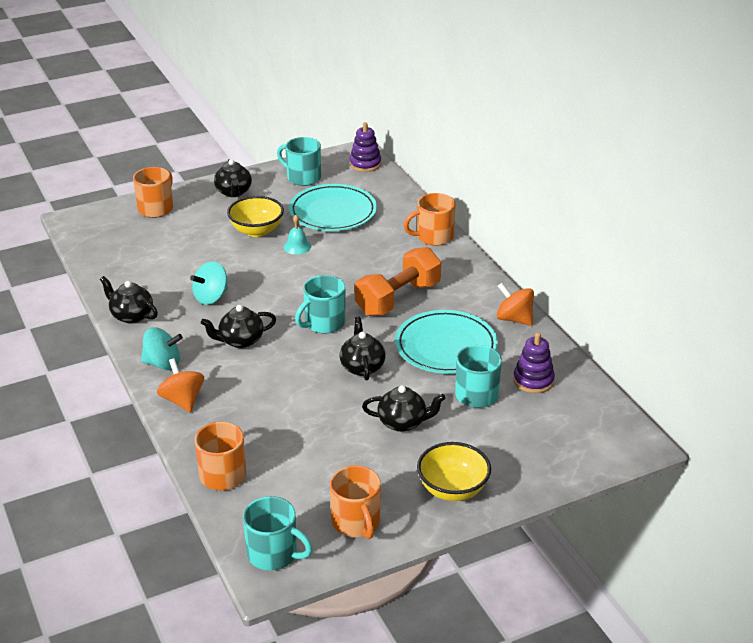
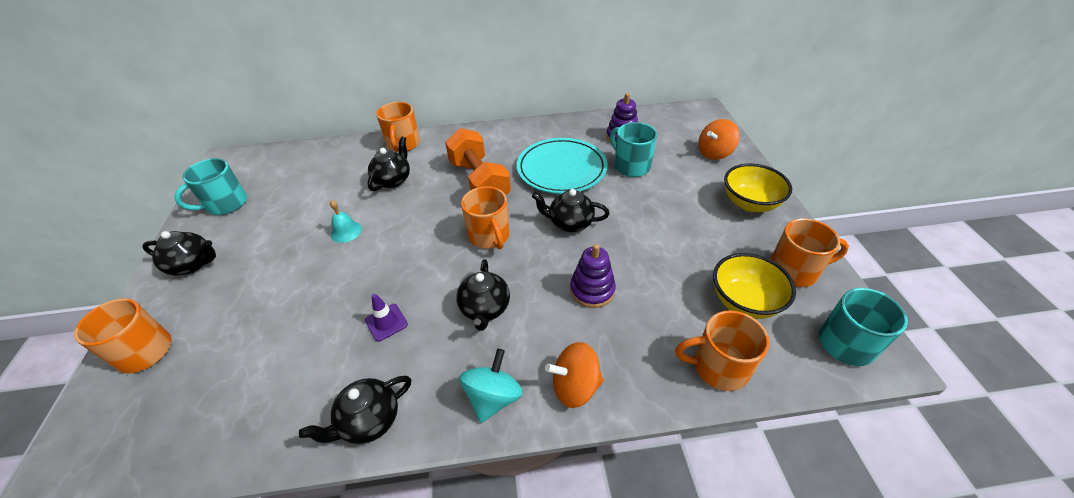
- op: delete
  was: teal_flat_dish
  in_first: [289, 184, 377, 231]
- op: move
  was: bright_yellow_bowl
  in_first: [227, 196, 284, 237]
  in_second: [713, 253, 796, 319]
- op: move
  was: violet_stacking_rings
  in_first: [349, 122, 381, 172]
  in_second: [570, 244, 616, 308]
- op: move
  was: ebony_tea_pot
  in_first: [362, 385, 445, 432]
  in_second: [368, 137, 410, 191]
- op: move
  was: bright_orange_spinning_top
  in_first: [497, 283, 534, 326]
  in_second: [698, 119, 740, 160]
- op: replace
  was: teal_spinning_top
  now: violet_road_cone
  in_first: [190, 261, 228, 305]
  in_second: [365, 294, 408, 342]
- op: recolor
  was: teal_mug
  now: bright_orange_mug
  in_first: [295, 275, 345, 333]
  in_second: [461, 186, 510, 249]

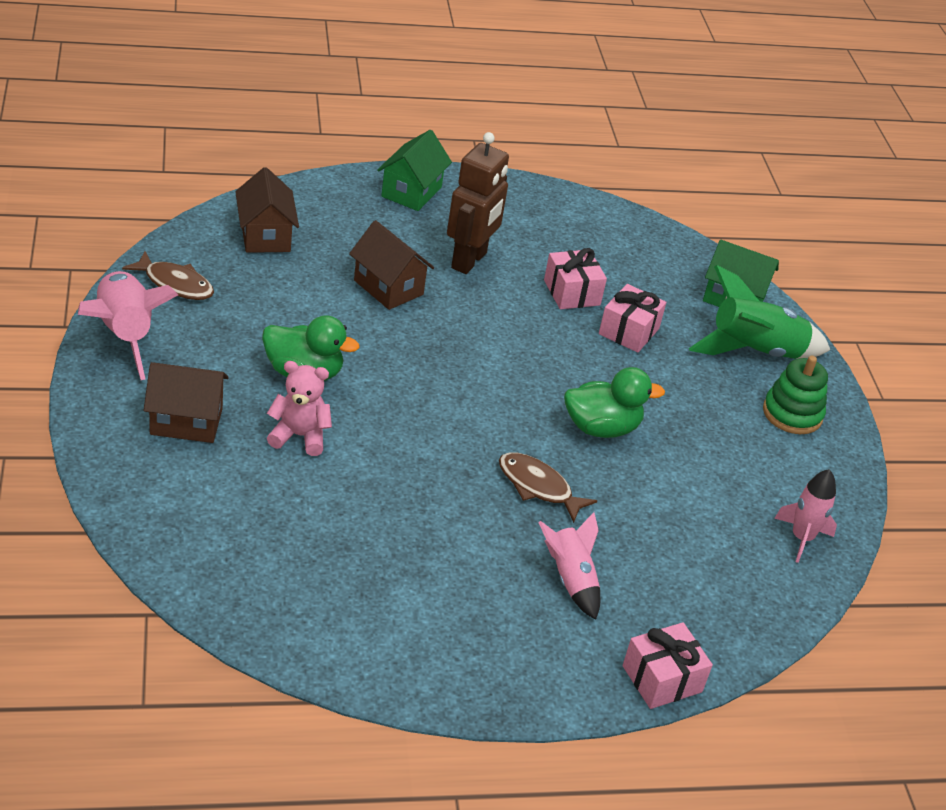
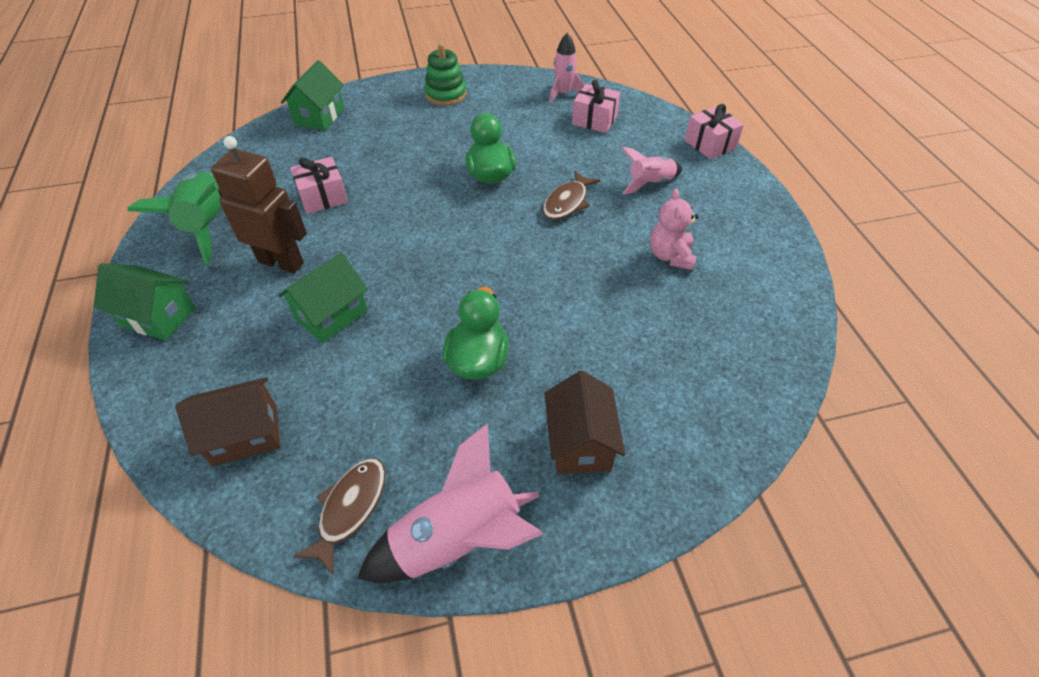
- op: move
  was: pink_teddy
  in_first: [267, 361, 332, 456]
  in_second: [650, 188, 699, 270]
- op: move
  was: pink_gift
  in_first: [599, 284, 667, 353]
  in_second: [572, 80, 621, 133]
- op: move
  was: green_toy_rocket
  in_first: [689, 265, 830, 359]
  in_second: [128, 172, 222, 265]
- op: recolor
  was: dark_brown_house
  now: green_house
  in_first: [349, 220, 434, 310]
  in_second: [278, 253, 368, 343]

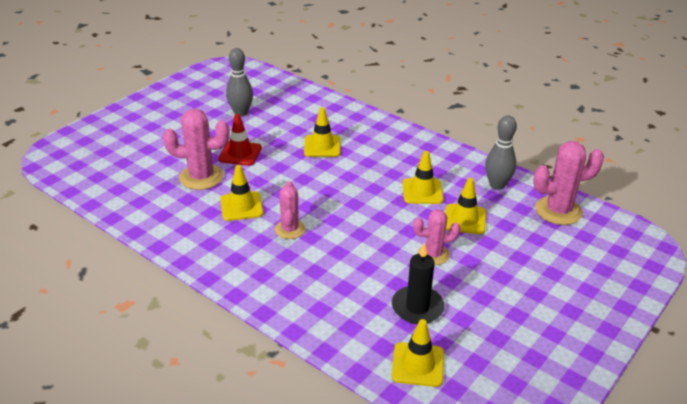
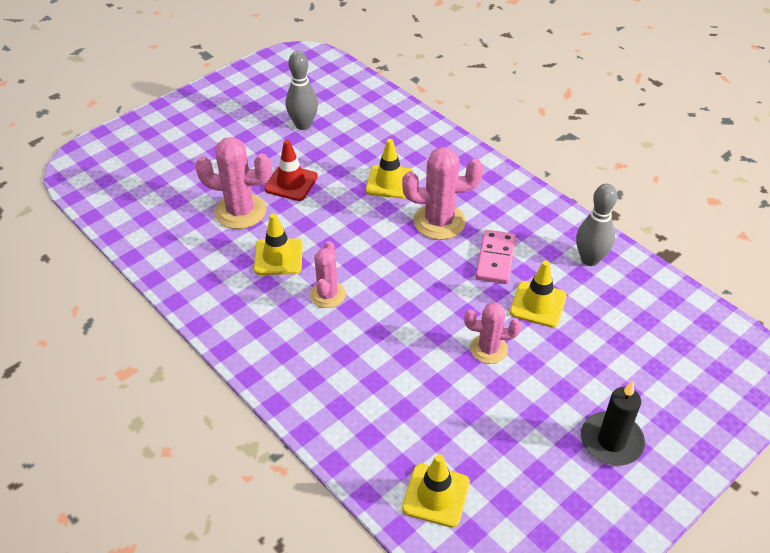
- op: move
  was: ebony_wax_candle
  in_first: [392, 242, 445, 324]
  in_second: [581, 381, 645, 466]
- op: move
  was: pink_saguaro_cactus
  in_first: [533, 141, 604, 225]
  in_second: [402, 147, 483, 240]
- op: replace
  was: bright_yellow_road_cone
  now: pink_domino_tile
  in_first: [403, 151, 444, 204]
  in_second: [476, 230, 516, 284]

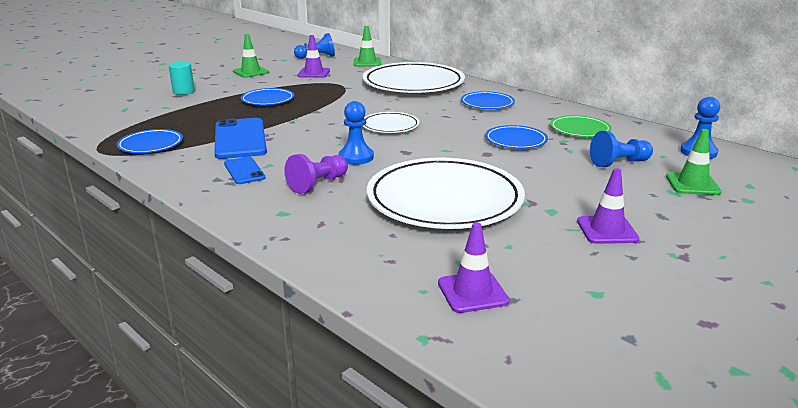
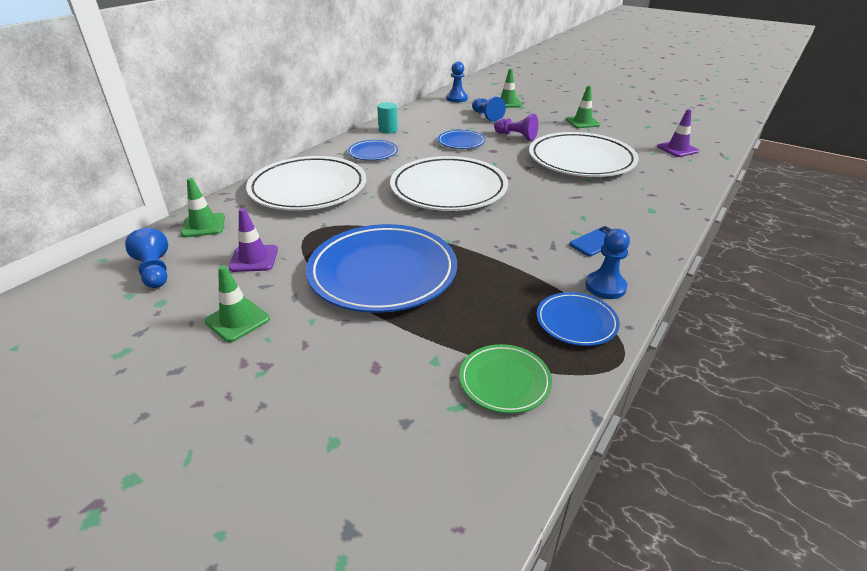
- op: delete
  was: royal_blue_smartphone
  in_first: [214, 118, 267, 159]
- op: move
  was: teal_cylinder_shape
  in_first: [169, 62, 195, 95]
  in_second: [377, 102, 398, 134]
- op: move
  was: violet_chess_pawn
  in_first: [284, 154, 348, 194]
  in_second: [494, 114, 538, 141]
- op: move
  was: royal_blue_chess_pawn
  in_first: [339, 101, 374, 165]
  in_second: [586, 229, 630, 299]
- op: move
  was: green_flat_dish
  in_first: [550, 115, 612, 137]
  in_second: [459, 344, 552, 414]
- op: recolor
  was: violet_road_cone
  now: green_road_cone
  in_first: [577, 168, 639, 244]
  in_second: [566, 85, 600, 128]
- op: resize
  was: royal_blue_flat_dish
  in_first: [241, 88, 294, 105]
  in_second: [306, 224, 457, 313]
  ratio: 2.07
- op: resize
  was: snow-white_flat_dish
  in_first: [363, 112, 420, 133]
  in_second: [390, 156, 508, 211]
  ratio: 2.07

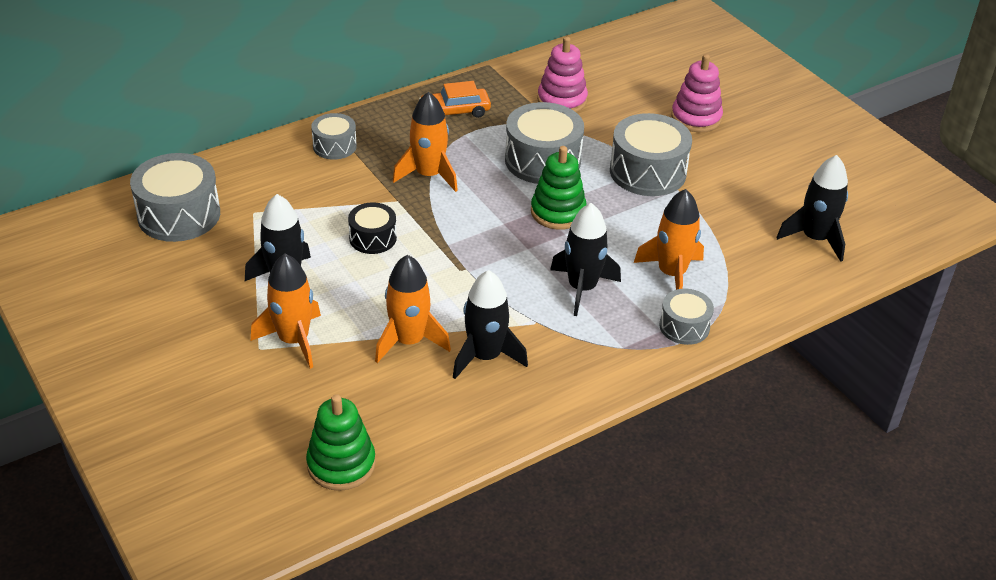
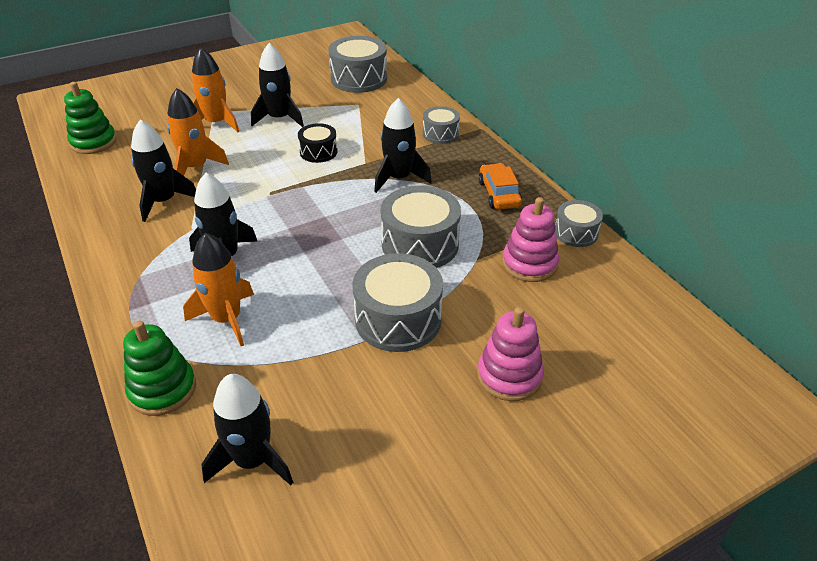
- op: move
  was: green_stacking_rings
  in_first: [531, 146, 587, 230]
  in_second: [123, 321, 196, 416]
- op: move
  was: gray_drum
  in_first: [659, 289, 714, 345]
  in_second: [555, 200, 603, 247]
- op: recolor
  was: bright_orange_toy_rocket
  now: ebony_toy_rocket
  in_first: [393, 92, 458, 192]
  in_second: [374, 98, 432, 193]

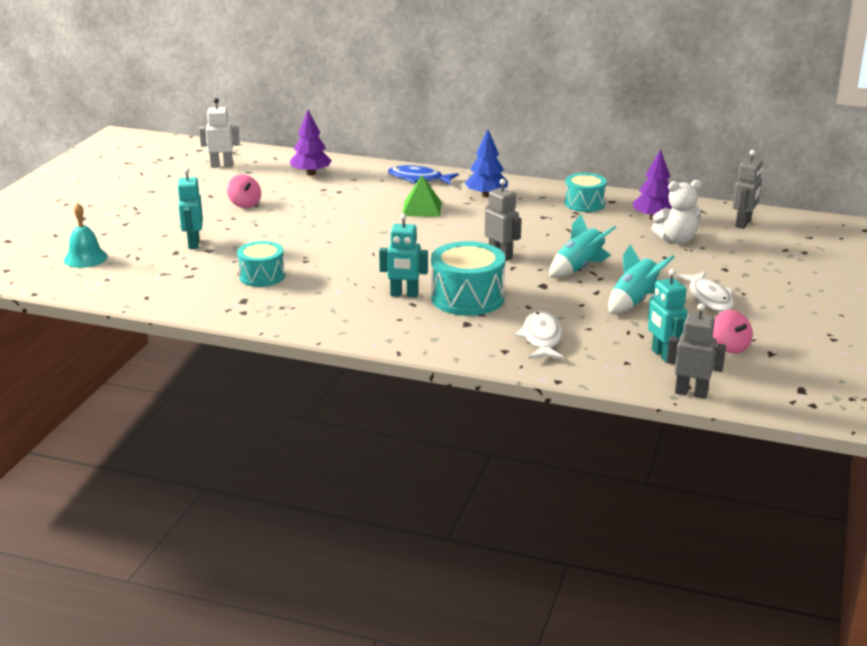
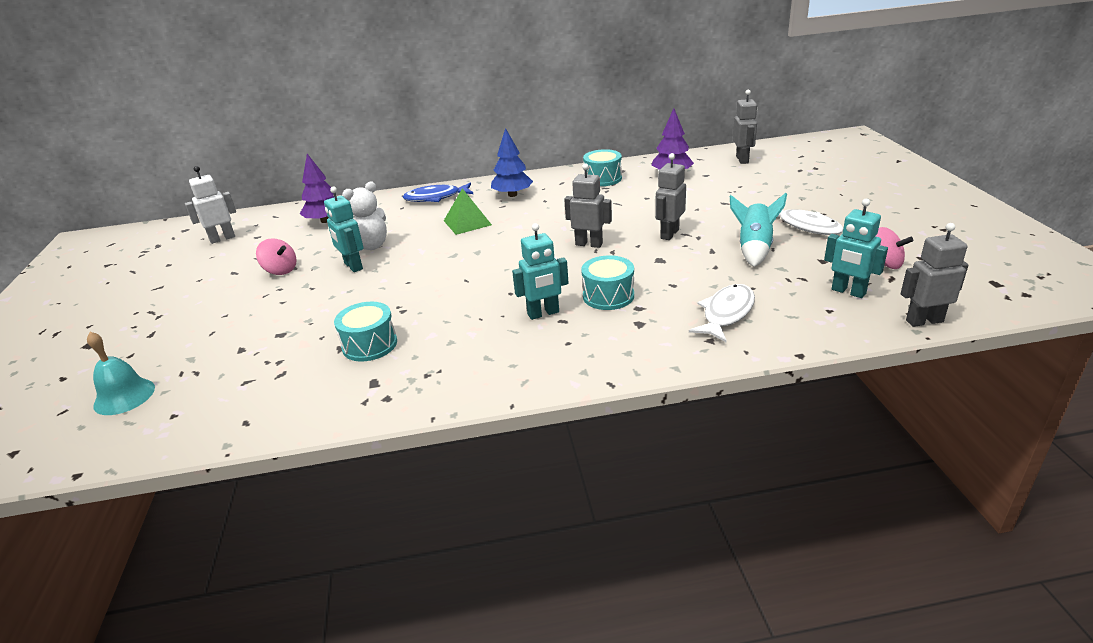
- op: move
  was: teal_robot
  in_first: [177, 168, 203, 249]
  in_second: [324, 187, 364, 272]
- op: move
  was: snow-white_teddy
  in_first: [651, 180, 702, 244]
  in_second: [342, 182, 387, 251]
- op: replace
  was: teal_toy_rocket
  now: gray_robot
  in_first: [549, 215, 617, 278]
  in_second: [655, 153, 686, 240]
- op: rotate
  was: snow-white_fish
  in_first: [515, 311, 564, 359]
  in_second: [689, 284, 755, 342]
  clockwise: 60
- op: resize
  was: teal_drum
  in_first: [431, 241, 505, 316]
  in_second: [581, 255, 634, 310]
  ratio: 0.64

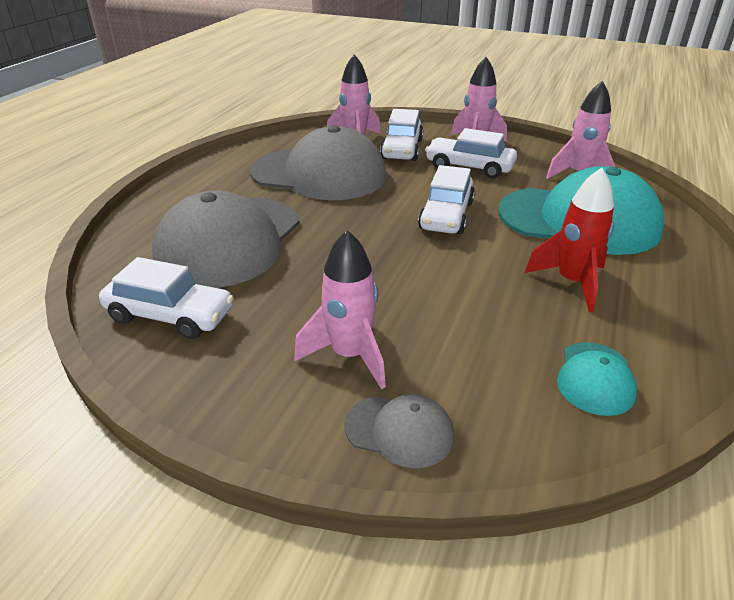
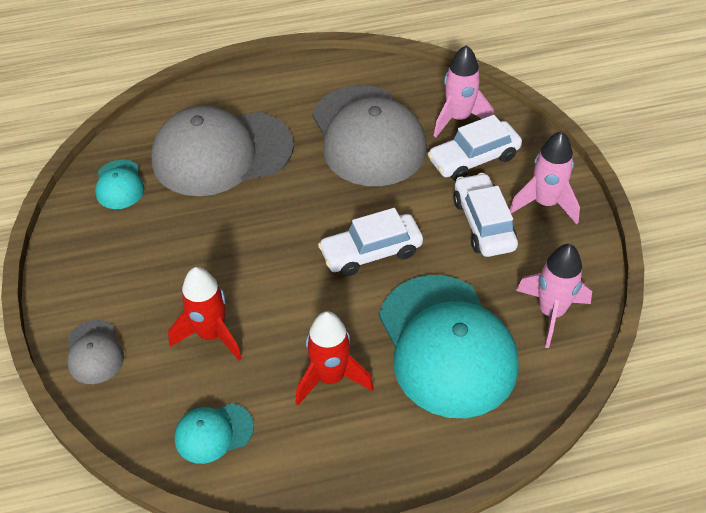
- op: delete
  was: pink_toy_rocket
  in_first: [294, 230, 386, 389]
- op: insert
  now: scarlet_toy_rocket
  in_second: [168, 267, 242, 361]
- op: replace
  was: snow-white_toy_car
  now: teal_baseball_cap
  in_first: [99, 257, 234, 339]
  in_second: [95, 159, 144, 209]

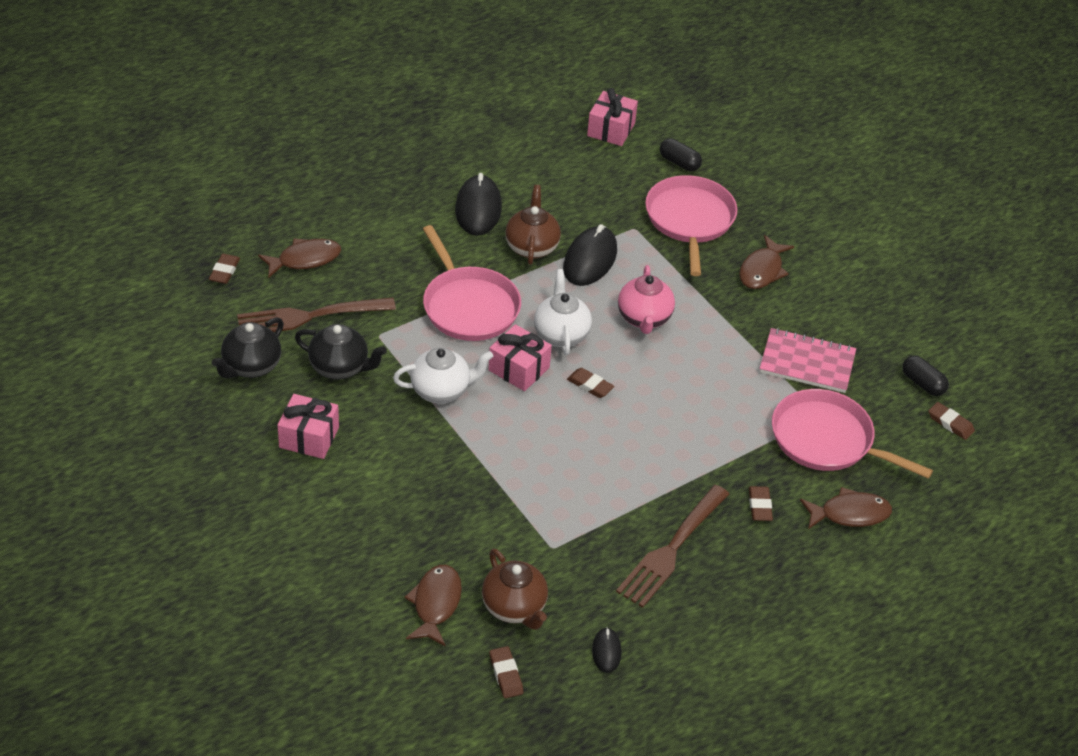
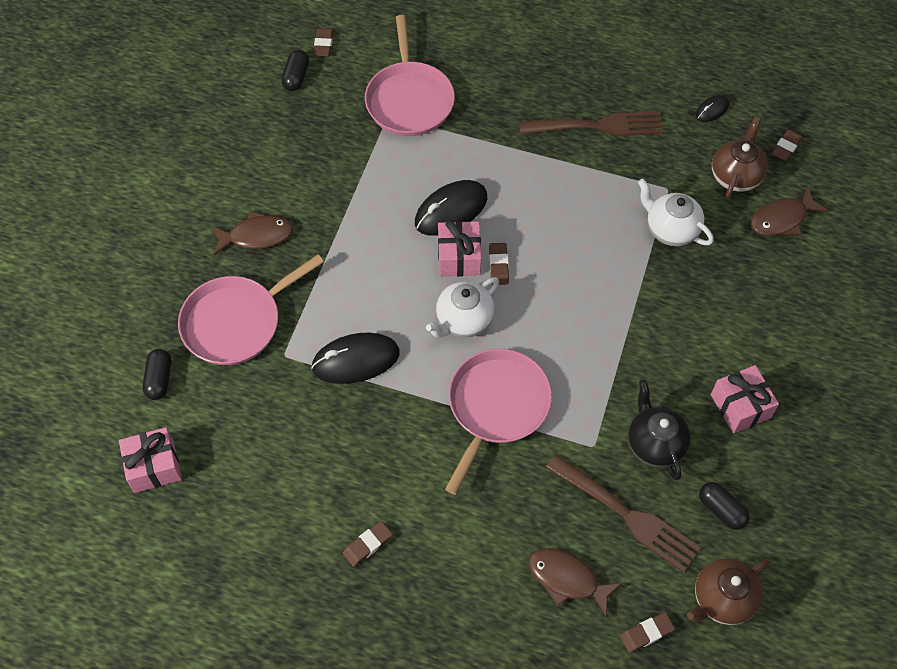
- op: delete
  was: pink_tea_pot
  in_first: [618, 265, 675, 334]
- op: delete
  was: pink_exercise_book
  in_first: [759, 328, 856, 393]
- op: delete
  was: dark_brown_fish
  in_first: [800, 487, 892, 529]
- op: move
  was: snow-white_tea_pot
  in_first: [393, 347, 493, 403]
  in_second: [638, 179, 714, 246]
- op: move
  was: ebony_computer_mouse
  in_first: [455, 173, 502, 236]
  in_second: [415, 180, 487, 235]
- op: move
  was: pink_gift
  in_first: [488, 324, 552, 391]
  in_second: [438, 220, 481, 277]
- op: move
  was: dark_brown_tea_pot
  in_first: [505, 185, 561, 265]
  in_second: [687, 558, 769, 625]
- op: move
  was: dark_brown_gum_eraser
  in_first: [749, 486, 773, 521]
  in_second: [343, 521, 393, 567]
- op: replace
  was: ebony_tea_pot
  now: ebony_pill
  in_first: [212, 317, 284, 378]
  in_second: [699, 482, 750, 530]

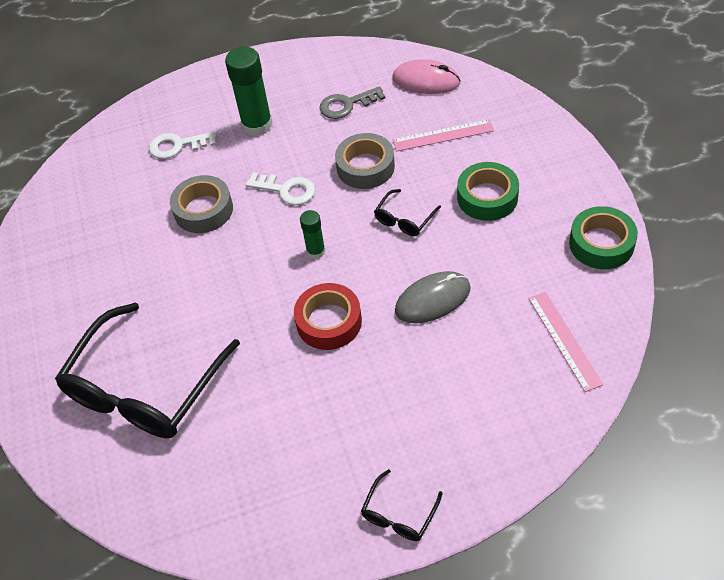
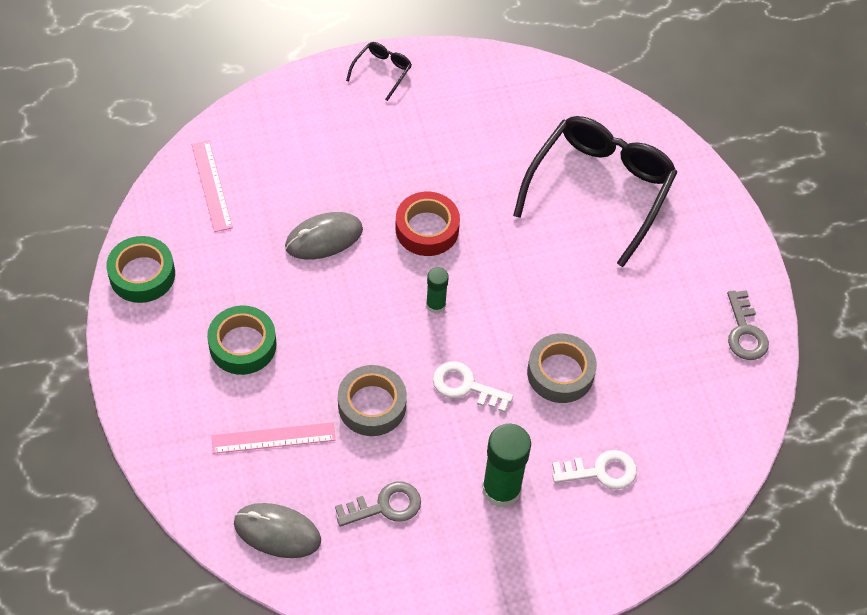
- op: delete
  was: ebony_spectacles
  in_first: [374, 189, 441, 236]
- op: insert
  now: gray_latchkey
  in_second: [727, 290, 769, 360]
- op: recolor
  was: pink_computer_mouse
  now: gray_computer_mouse
  in_first: [392, 59, 461, 94]
  in_second: [234, 503, 321, 558]

